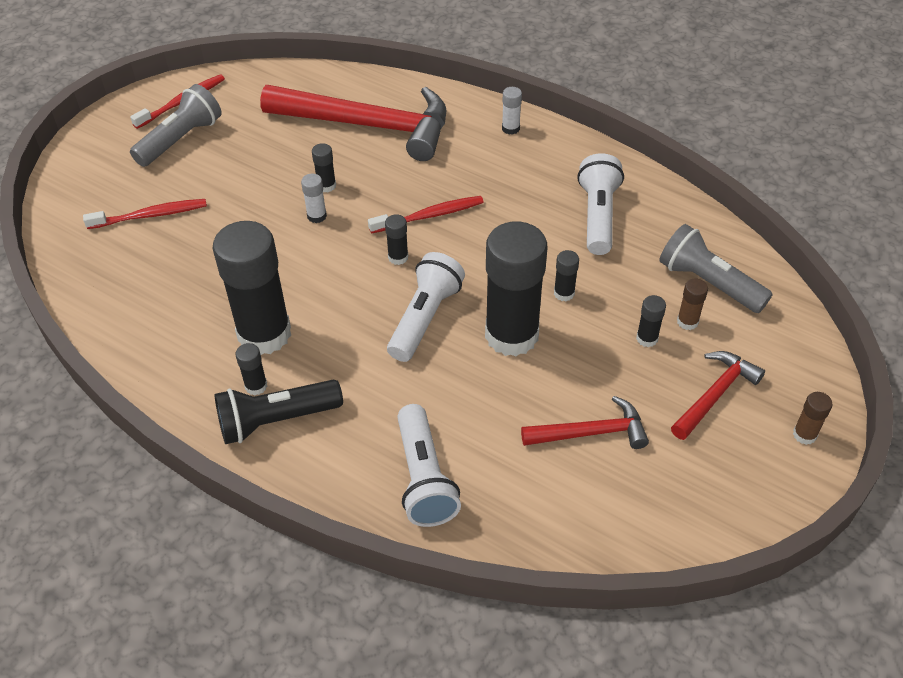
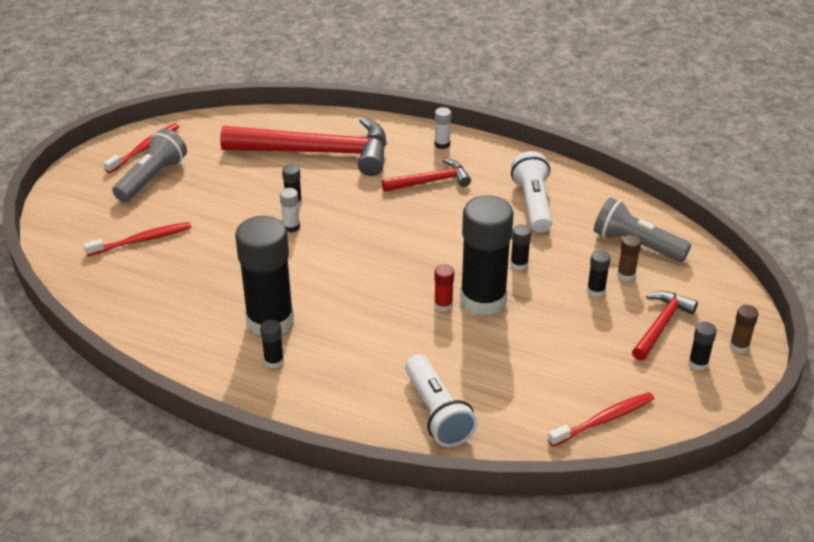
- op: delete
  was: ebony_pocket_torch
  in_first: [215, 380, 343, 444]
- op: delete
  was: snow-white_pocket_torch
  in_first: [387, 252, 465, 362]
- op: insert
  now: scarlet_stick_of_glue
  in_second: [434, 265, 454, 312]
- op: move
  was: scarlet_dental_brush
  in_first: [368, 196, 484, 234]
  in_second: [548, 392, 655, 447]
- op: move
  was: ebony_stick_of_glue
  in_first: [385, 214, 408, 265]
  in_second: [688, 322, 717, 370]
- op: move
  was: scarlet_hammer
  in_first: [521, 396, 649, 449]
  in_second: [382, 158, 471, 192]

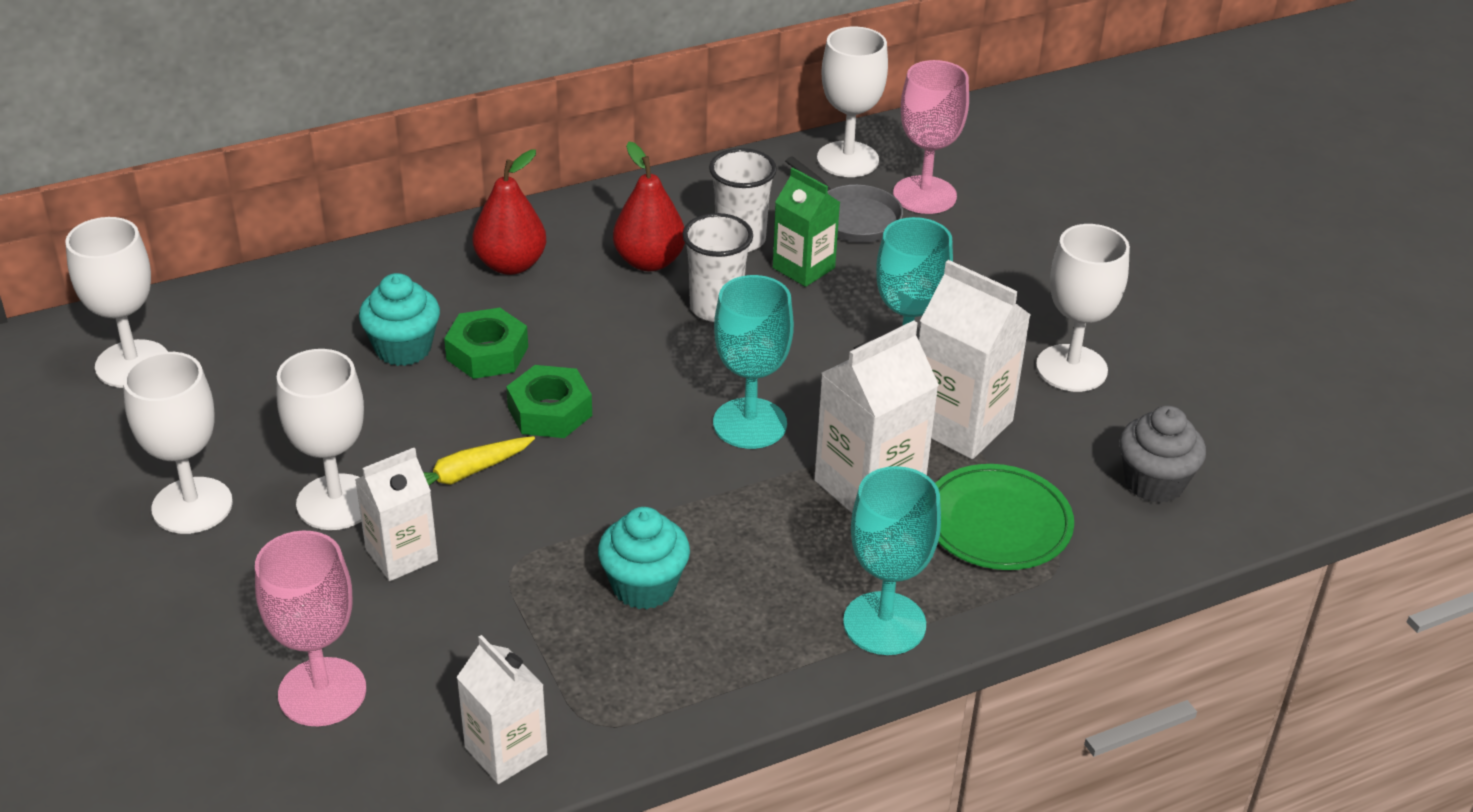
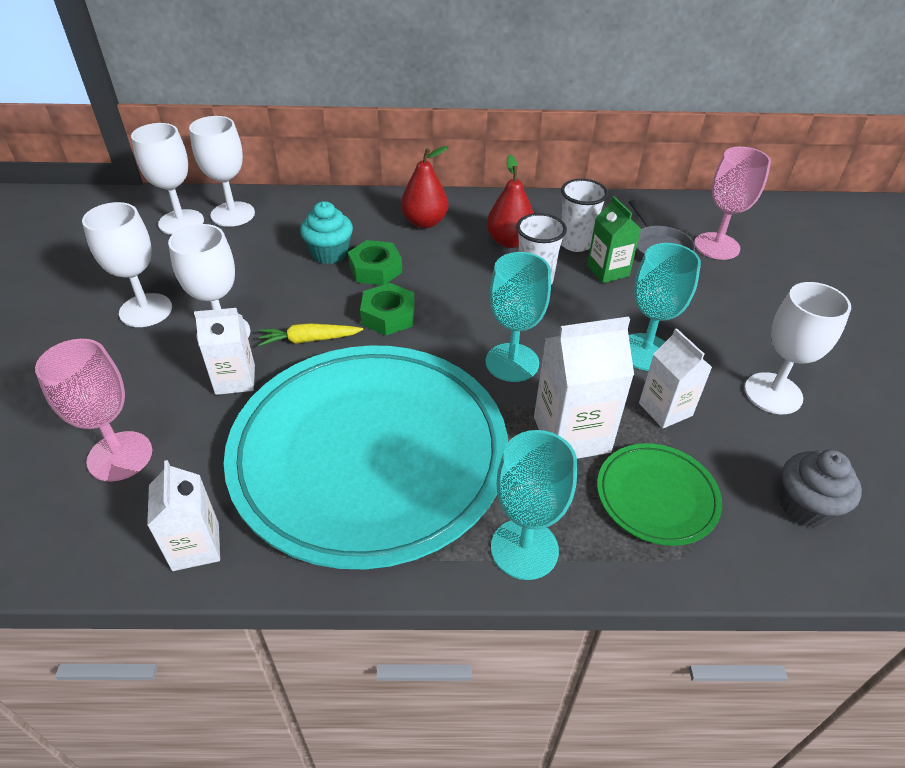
- op: move
  was: snow-white_chalice
  in_first: [817, 26, 888, 177]
  in_second: [189, 116, 255, 227]
- op: replace
  was: teal_cupcake
  now: teal_flat_dish
  in_first: [598, 507, 690, 609]
  in_second: [224, 345, 508, 569]
- op: resize
  was: snow-white_milk_carton
  in_first: [919, 260, 1031, 459]
  in_second: [639, 328, 712, 428]
  ratio: 0.65

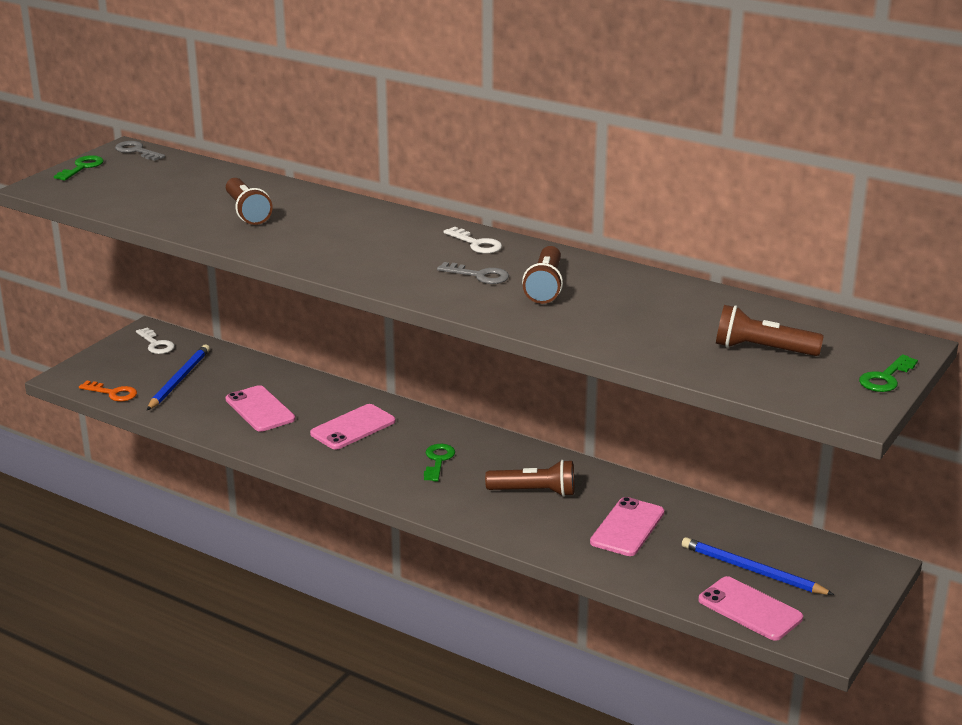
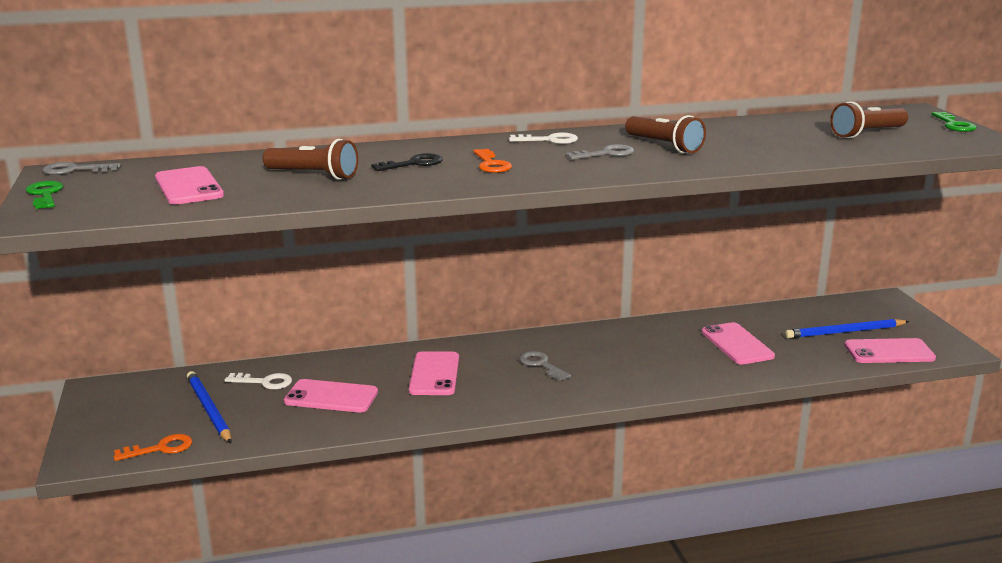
- op: delete
  was: dark_brown_pocket_torch
  in_first: [485, 460, 574, 497]
- op: insert
  now: pink_smartphone
  in_second: [155, 166, 224, 205]
- op: insert
  now: ebony_latchkey
  in_second: [371, 153, 442, 171]
- op: insert
  now: bright_orange_latchkey
  in_second: [473, 149, 512, 173]
- op: move
  was: snow-white_latchkey
  in_first: [136, 327, 175, 354]
  in_second: [225, 373, 292, 389]
- op: recolor
  was: green_latchkey
  now: gray_latchkey
  in_first: [424, 444, 455, 482]
  in_second: [520, 351, 571, 381]

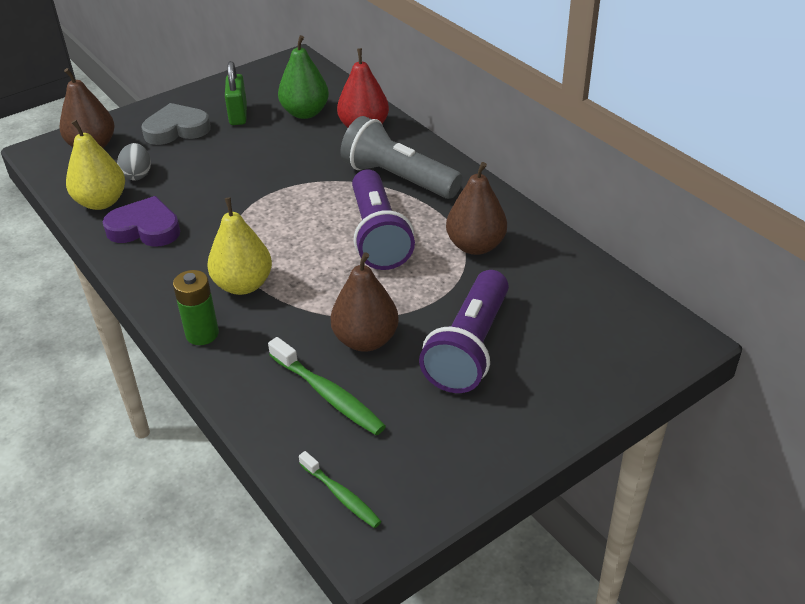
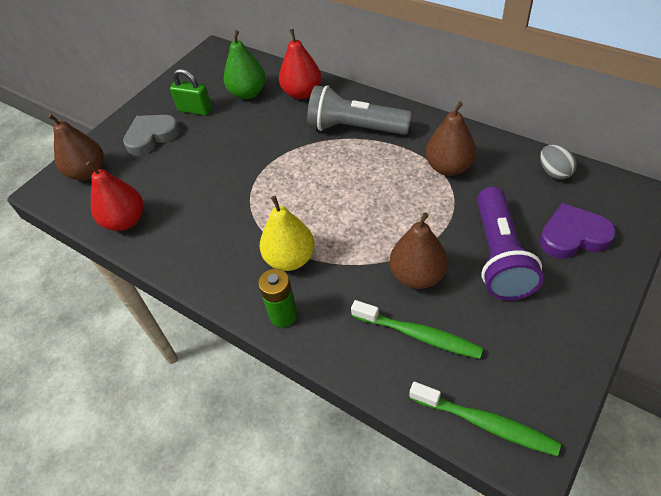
- op: delete
  was: violet_pocket_torch
  in_first: [352, 170, 415, 270]
- op: move
  was: violet_love_heart
  in_first: [103, 196, 180, 247]
  in_second: [539, 203, 616, 258]
- op: move
  was: gray_egg
  in_first: [117, 143, 151, 180]
  in_second: [540, 145, 577, 180]
- op: recolor
  was: bright_yellow_pear
  now: scarlet_pear
  in_first: [66, 120, 125, 210]
  in_second: [86, 161, 143, 231]
- op: rotate
  was: green_lock
  in_first: [225, 61, 247, 125]
  in_second: [170, 69, 212, 116]
  clockwise: -45
- op: resize
  was: green_dental_brush
  in_first: [299, 451, 381, 528]
  in_second: [409, 382, 561, 456]
  ratio: 1.55

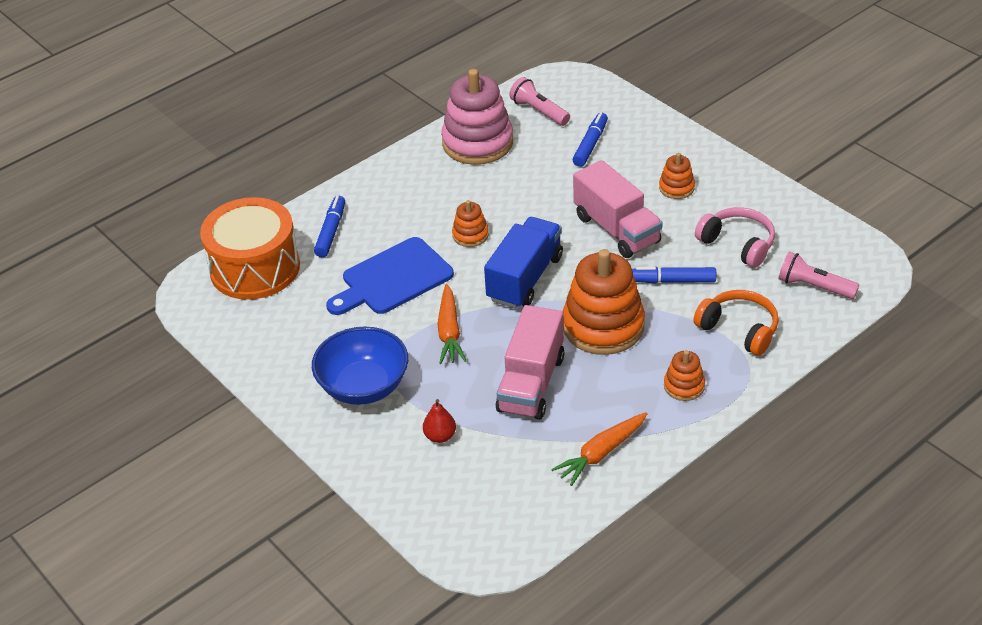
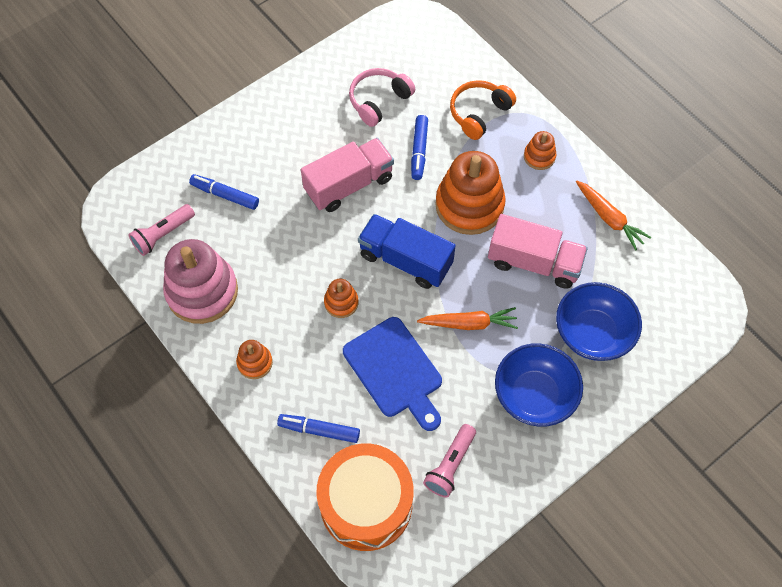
- op: move
  was: bright_orange_stacking_rings
  in_first: [659, 153, 695, 199]
  in_second: [236, 340, 273, 379]
- op: move
  was: pink_pocket_torch
  in_first: [779, 252, 859, 299]
  in_second: [423, 424, 476, 497]
- op: replace
  was: scarlet_pear
  now: royal_blue_bowl
  in_first: [423, 399, 456, 443]
  in_second: [556, 282, 642, 361]

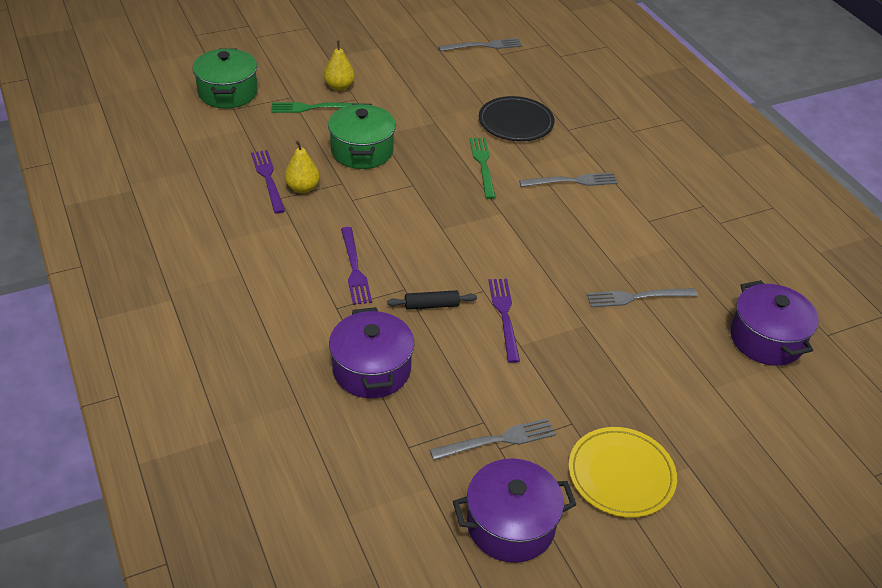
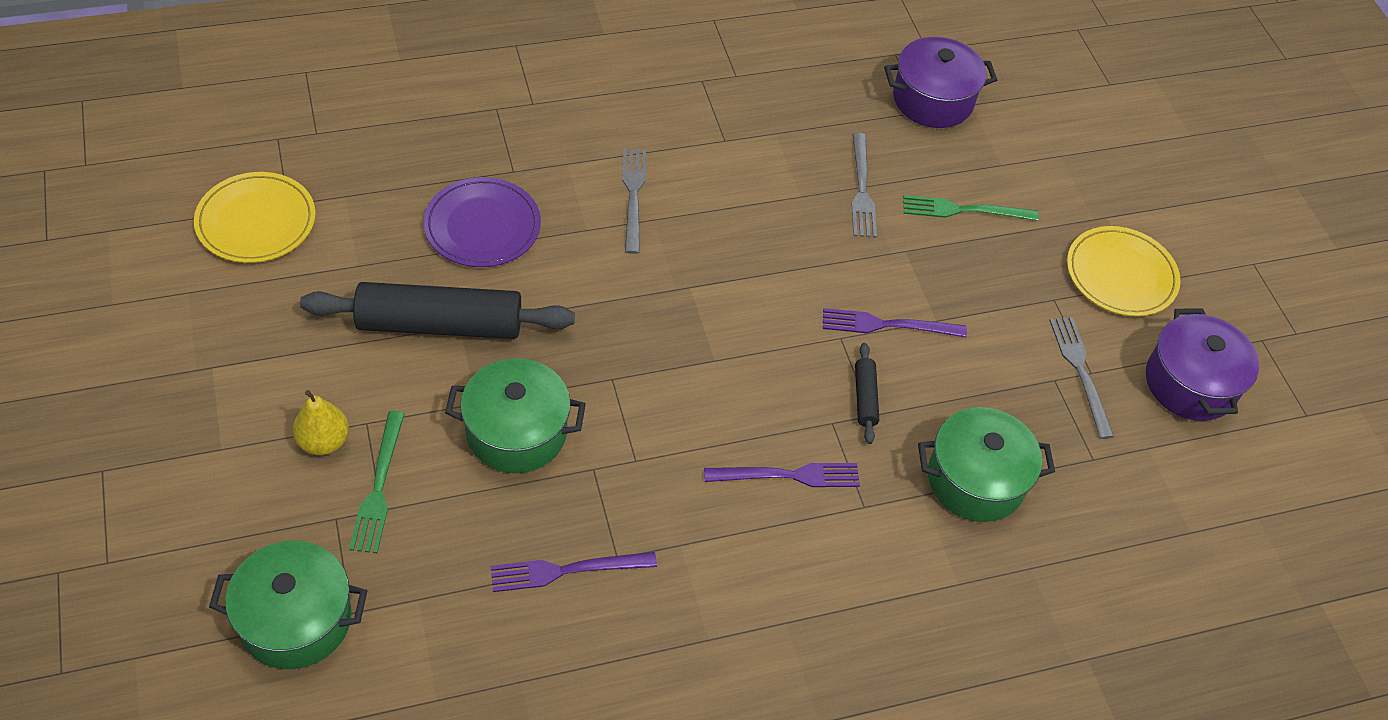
- op: delete
  was: bright_yellow_pear
  in_first: [285, 140, 320, 193]
- op: insert
  now: ebony_rolling_pin
  in_second: [300, 282, 575, 339]
- op: move
  was: green_dinner_fork
  in_first: [470, 138, 496, 199]
  in_second: [903, 195, 1039, 221]
- op: replace
  was: gray_dinner_fork
  now: bright_yellow_flat_dish
  in_first: [438, 38, 522, 51]
  in_second: [194, 172, 316, 263]
- op: recolor
  was: violet_cooking_pot
  now: green_cooking_pot
  in_first: [329, 307, 415, 398]
  in_second: [918, 407, 1055, 522]
- op: recolor
  was: ebony_flat_dish
  now: violet_flat_dish
  in_first: [478, 96, 555, 141]
  in_second: [423, 177, 541, 267]

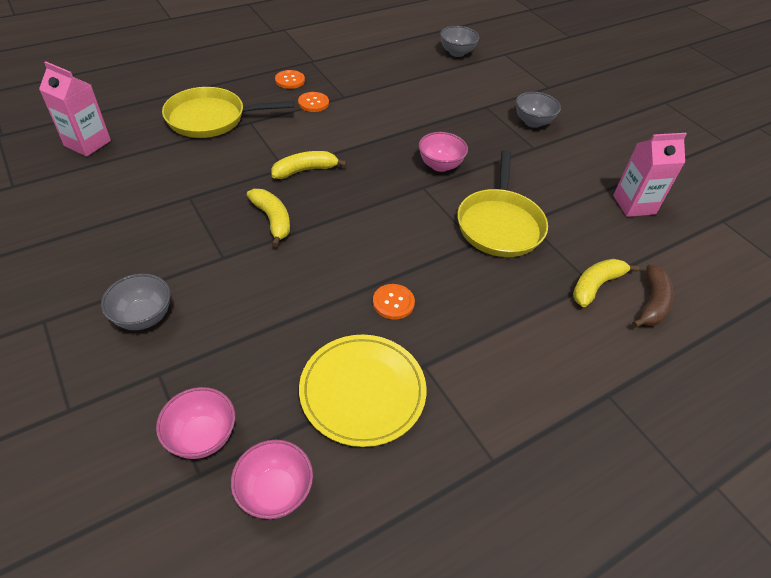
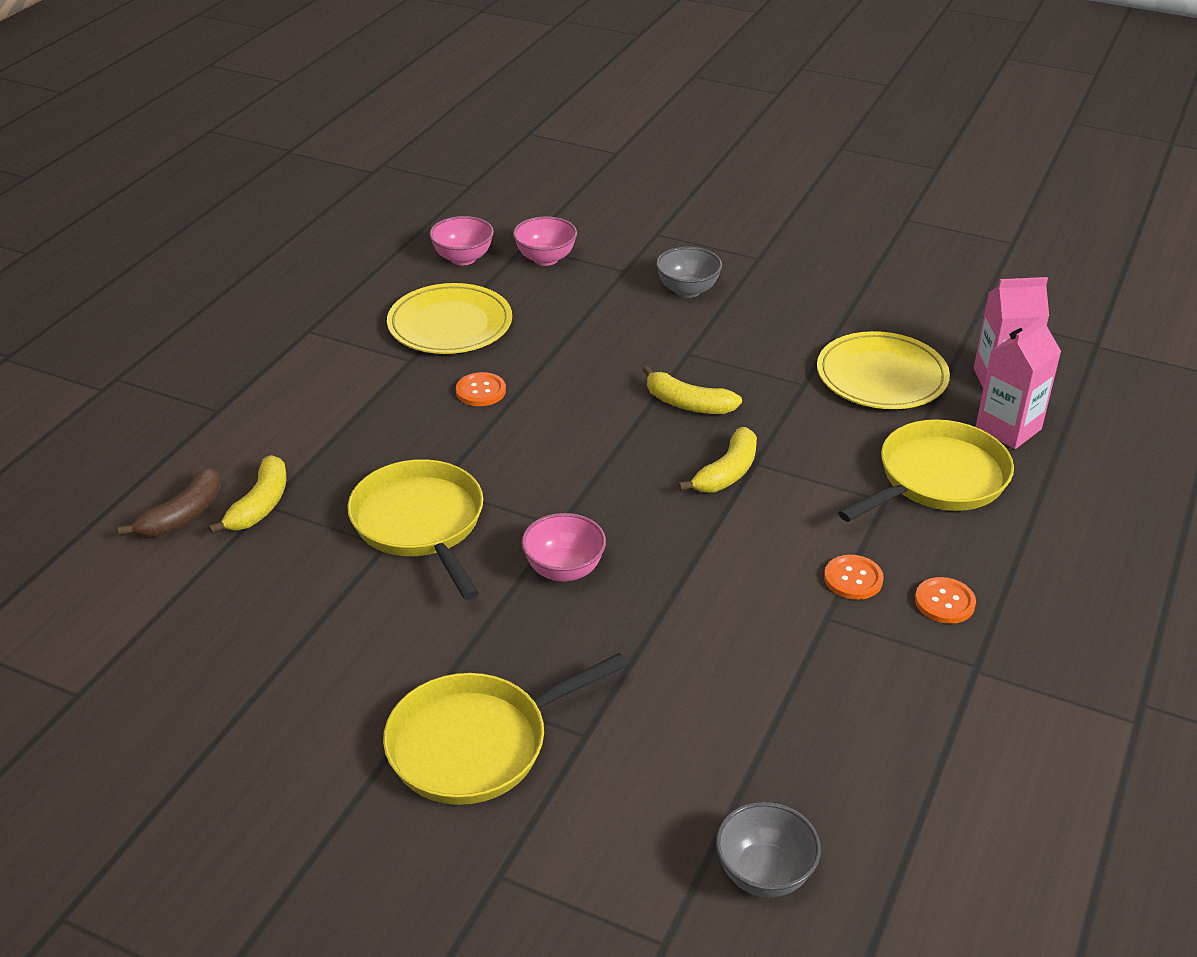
- op: insert
  now: bright_yellow_flat_dish
  in_second: [817, 331, 950, 409]
- op: move
  was: pink_milk_carton
  in_first: [613, 133, 687, 217]
  in_second: [976, 315, 1061, 449]
- op: replace
  was: gray_bowl
  now: bright_yellow_skillet
  in_first: [516, 92, 561, 128]
  in_second: [383, 653, 628, 805]
- op: rotate
  was: dark_brown_banana
  in_first: [632, 264, 674, 328]
  in_second: [118, 467, 221, 537]
  clockwise: -135

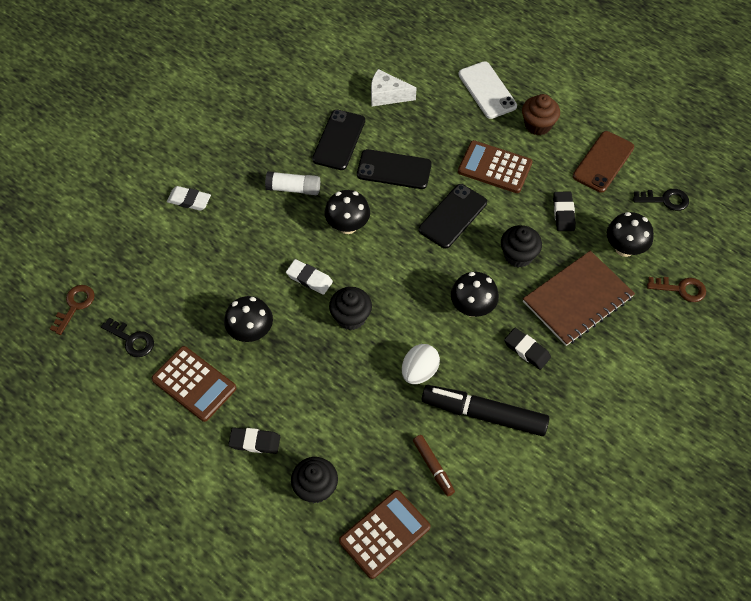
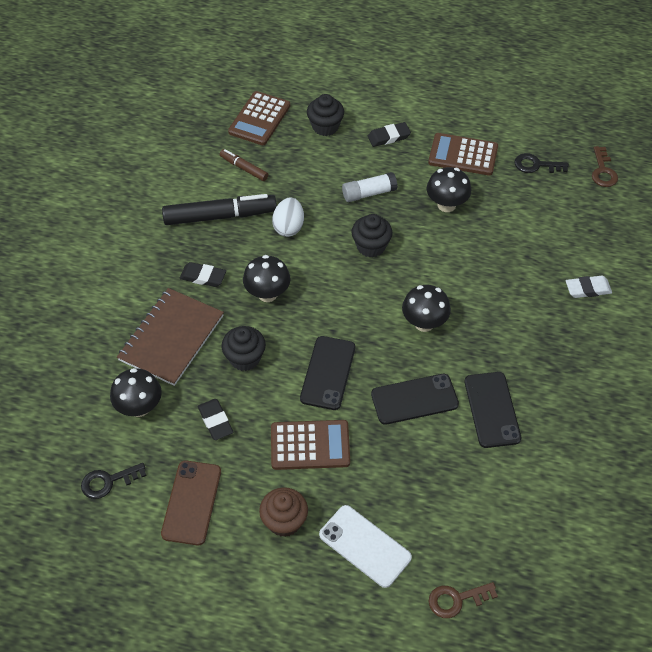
- op: delete
  was: snow-white_gum_eraser
  in_first: [286, 259, 333, 295]
- op: delete
  was: snow-white_cheese_wedge
  in_first: [371, 69, 416, 106]
- op: move
  was: snow-white_stick_of_glue
  in_first: [265, 171, 320, 195]
  in_second: [342, 172, 398, 202]
- op: move
  was: dark_brown_latchkey
  in_first: [647, 277, 706, 302]
  in_second: [428, 582, 498, 618]

